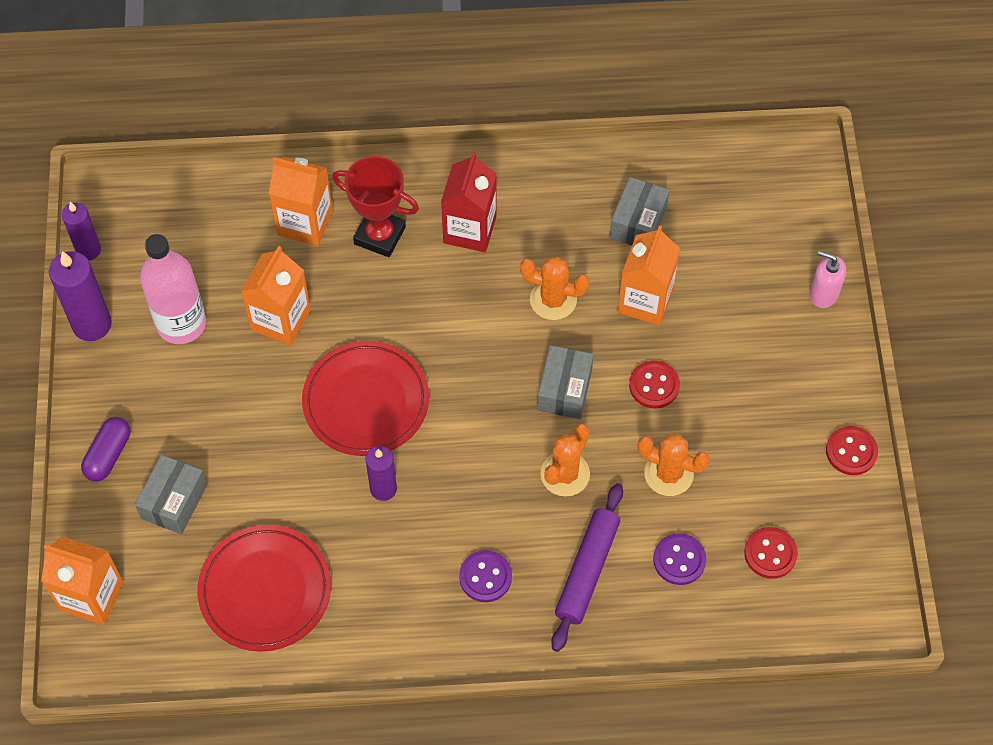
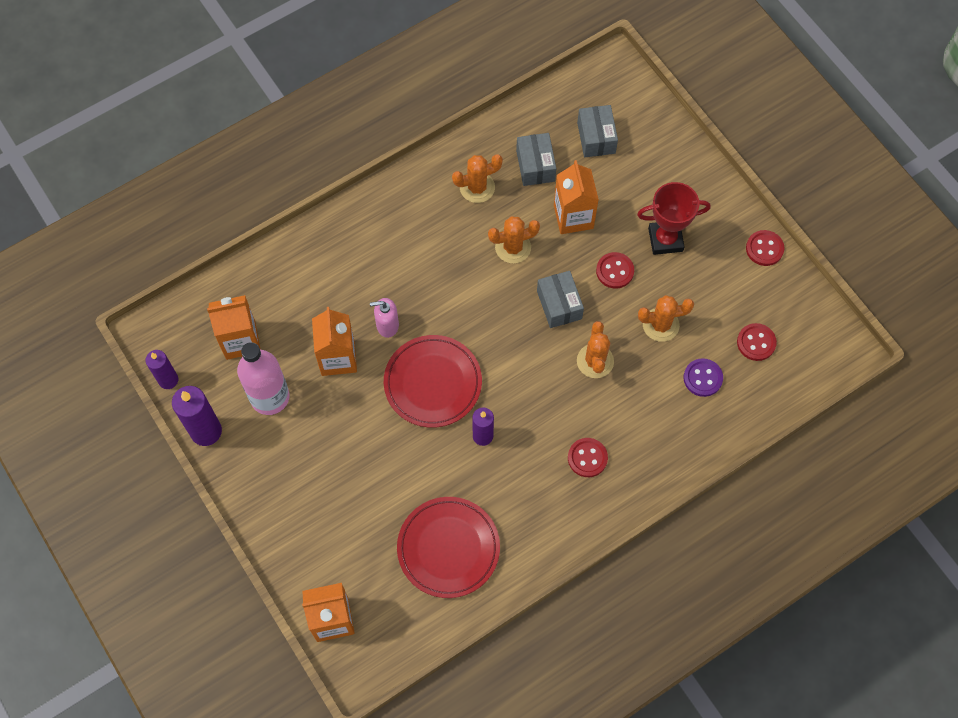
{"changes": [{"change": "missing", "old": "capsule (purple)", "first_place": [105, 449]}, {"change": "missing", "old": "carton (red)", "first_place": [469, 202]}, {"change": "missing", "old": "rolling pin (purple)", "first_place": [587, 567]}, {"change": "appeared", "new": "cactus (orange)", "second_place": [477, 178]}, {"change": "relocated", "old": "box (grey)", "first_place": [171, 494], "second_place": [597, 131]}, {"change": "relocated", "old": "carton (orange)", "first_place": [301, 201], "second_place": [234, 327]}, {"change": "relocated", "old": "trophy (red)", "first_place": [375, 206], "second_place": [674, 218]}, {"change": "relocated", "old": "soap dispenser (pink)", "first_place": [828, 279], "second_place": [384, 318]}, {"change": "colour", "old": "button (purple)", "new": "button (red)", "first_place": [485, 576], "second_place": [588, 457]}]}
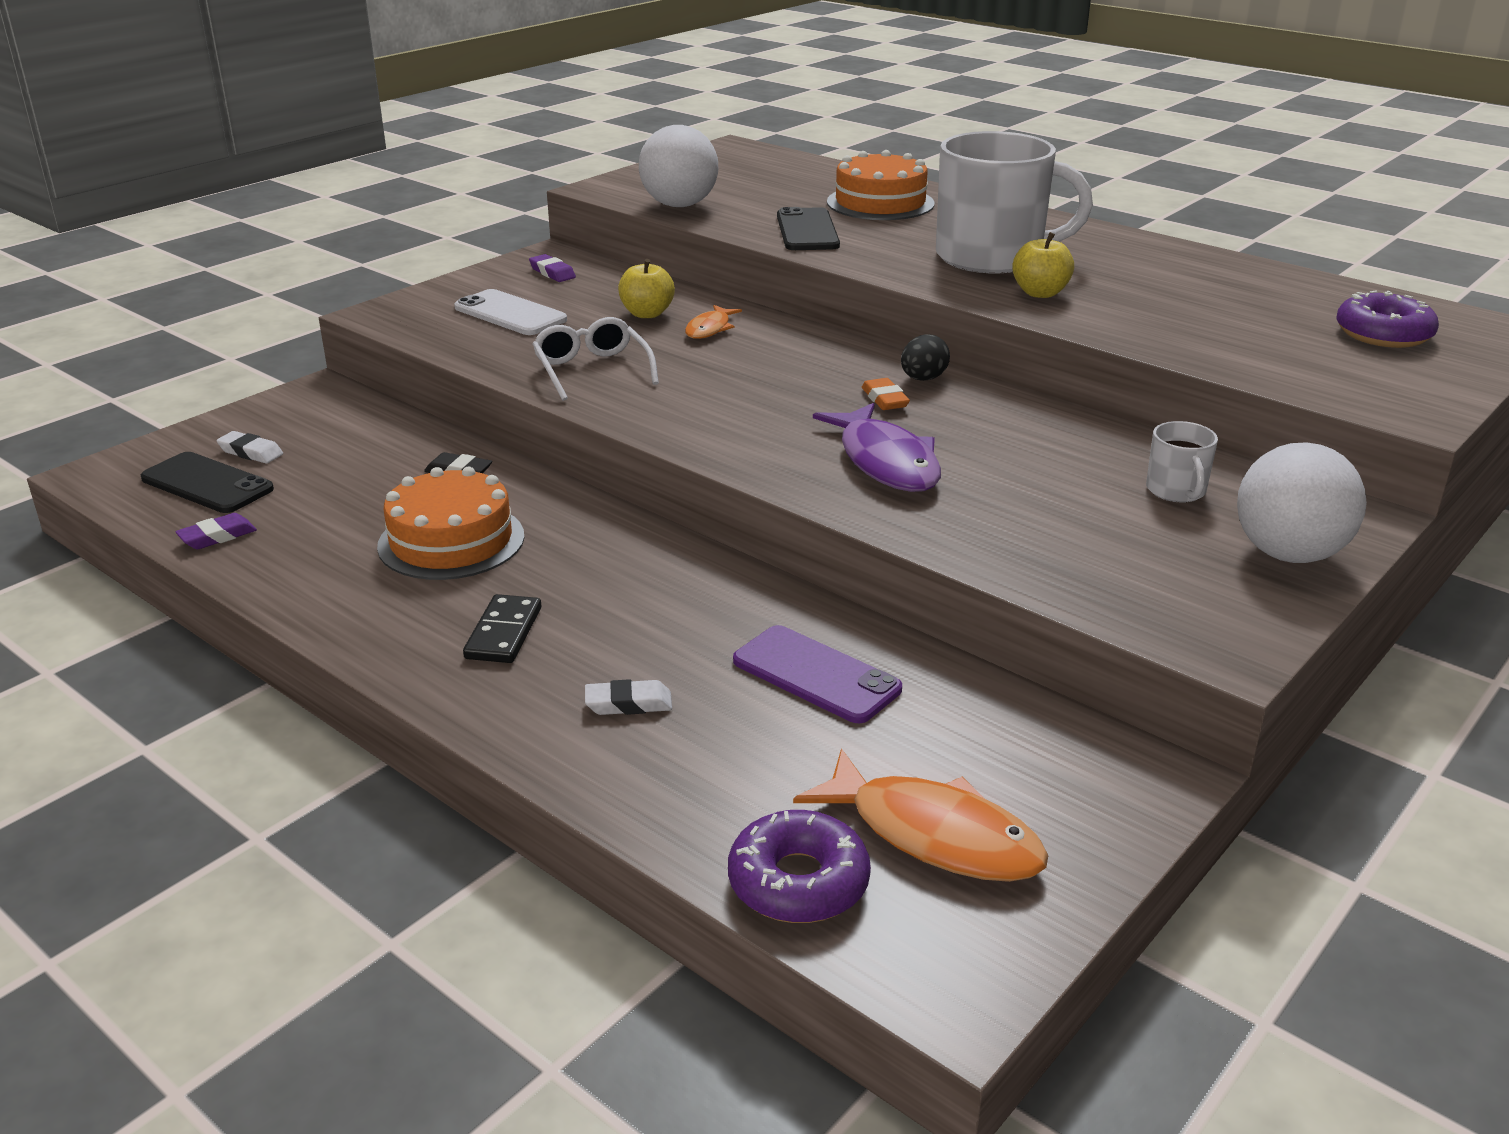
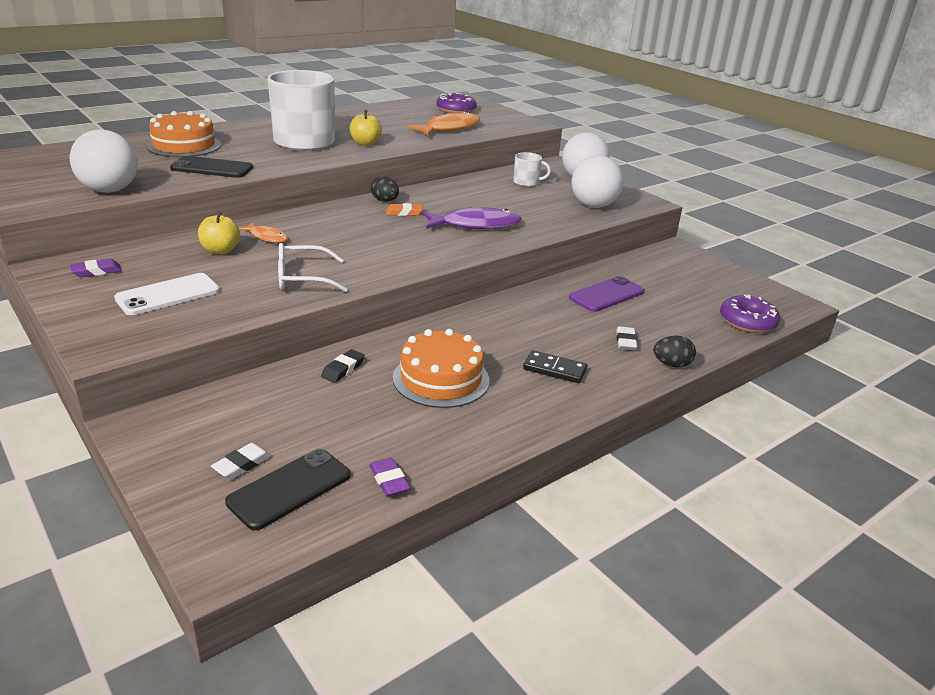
{"changes": [{"change": "appeared", "new": "ball (white)", "second_place": [597, 181]}, {"change": "appeared", "new": "egg (black)", "second_place": [674, 352]}, {"change": "relocated", "old": "fish (orange)", "first_place": [920, 815], "second_place": [443, 123]}]}
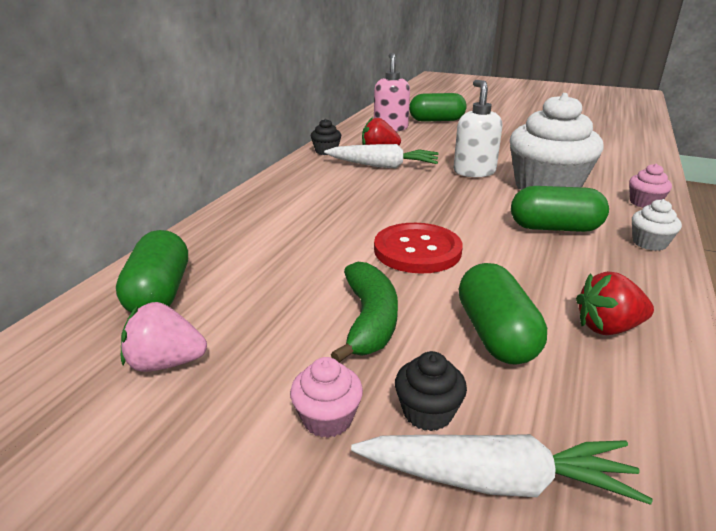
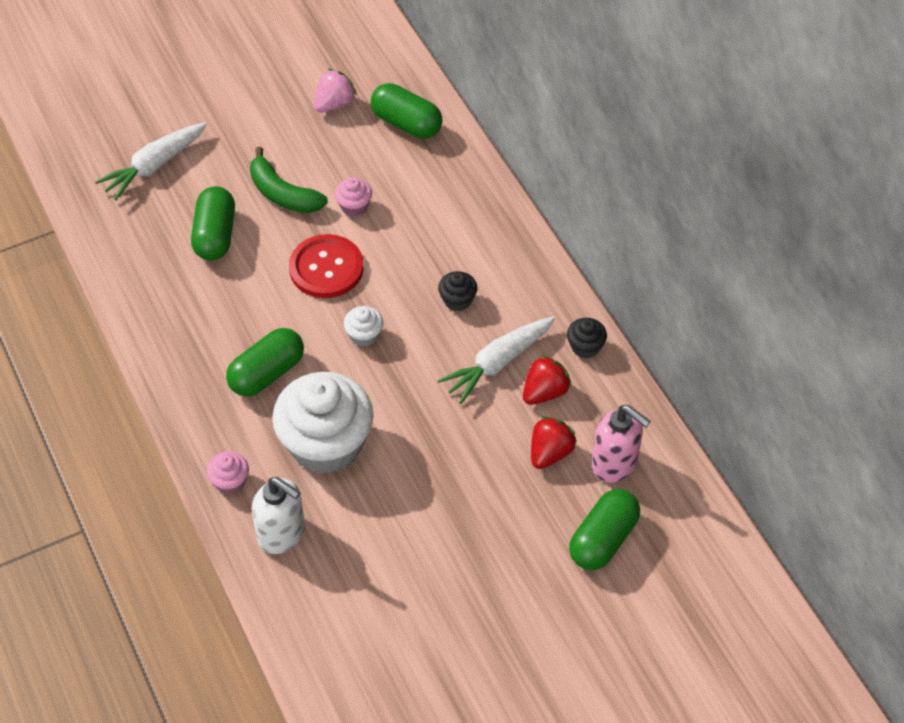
{"changes": [{"change": "relocated", "old": "cupcake (pink)", "first_place": [326, 397], "second_place": [353, 197]}, {"change": "relocated", "old": "cupcake (black)", "first_place": [431, 391], "second_place": [457, 291]}, {"change": "relocated", "old": "soap dispenser (white)", "first_place": [477, 128], "second_place": [278, 515]}, {"change": "relocated", "old": "strawberry (red)", "first_place": [615, 303], "second_place": [554, 442]}, {"change": "relocated", "old": "cupcake (white)", "first_place": [657, 225], "second_place": [363, 326]}, {"change": "spun", "old": "capsule (green)", "first_place": [503, 313], "second_place": [213, 223], "degrees": 60}]}
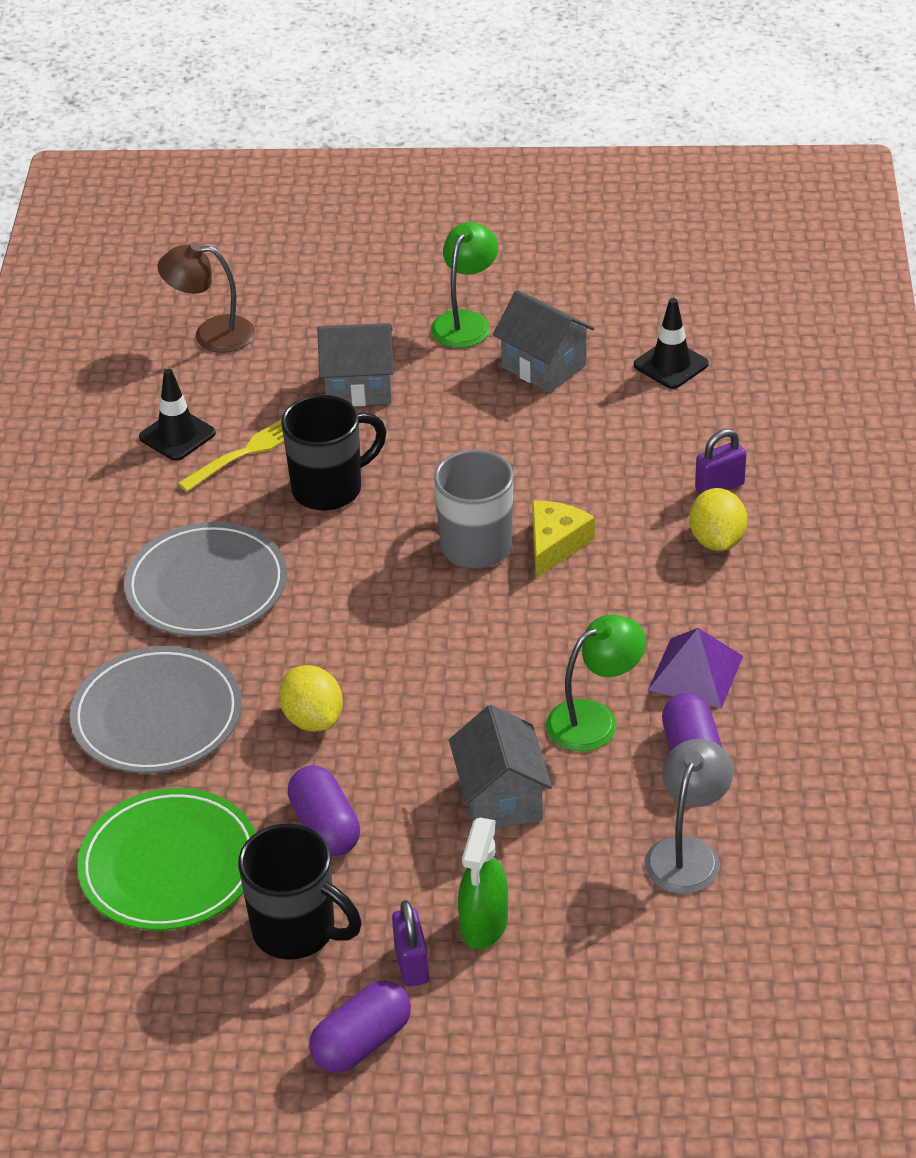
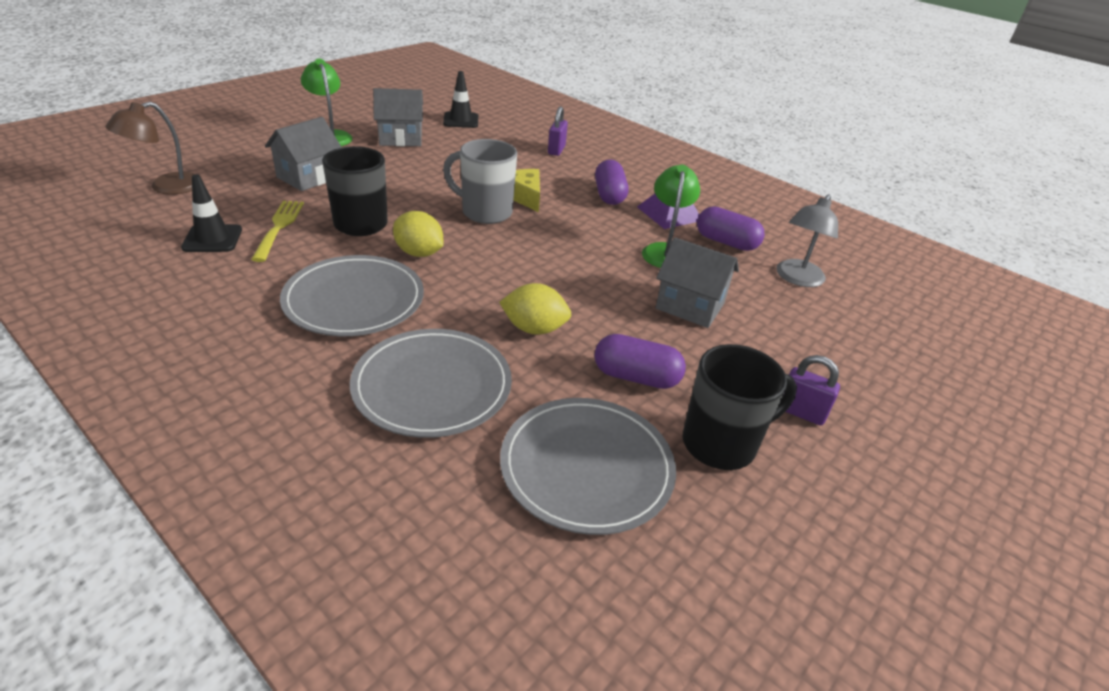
{"changes": [{"change": "missing", "old": "spray bottle (green)", "first_place": [483, 883]}, {"change": "relocated", "old": "capsule (purple)", "first_place": [360, 1026], "second_place": [611, 182]}, {"change": "relocated", "old": "lemon (yellow)", "first_place": [718, 519], "second_place": [418, 234]}, {"change": "colour", "old": "plate (green)", "new": "plate (grey)", "first_place": [166, 859], "second_place": [588, 466]}, {"change": "spun", "old": "lamp (grey)", "first_place": [689, 816], "second_place": [807, 240], "degrees": -120}]}
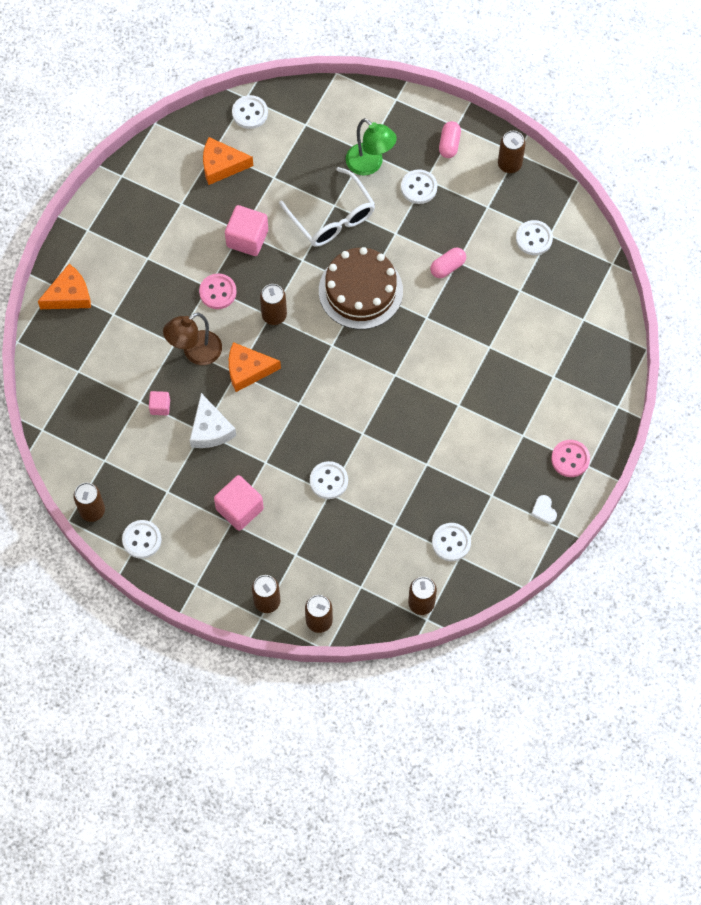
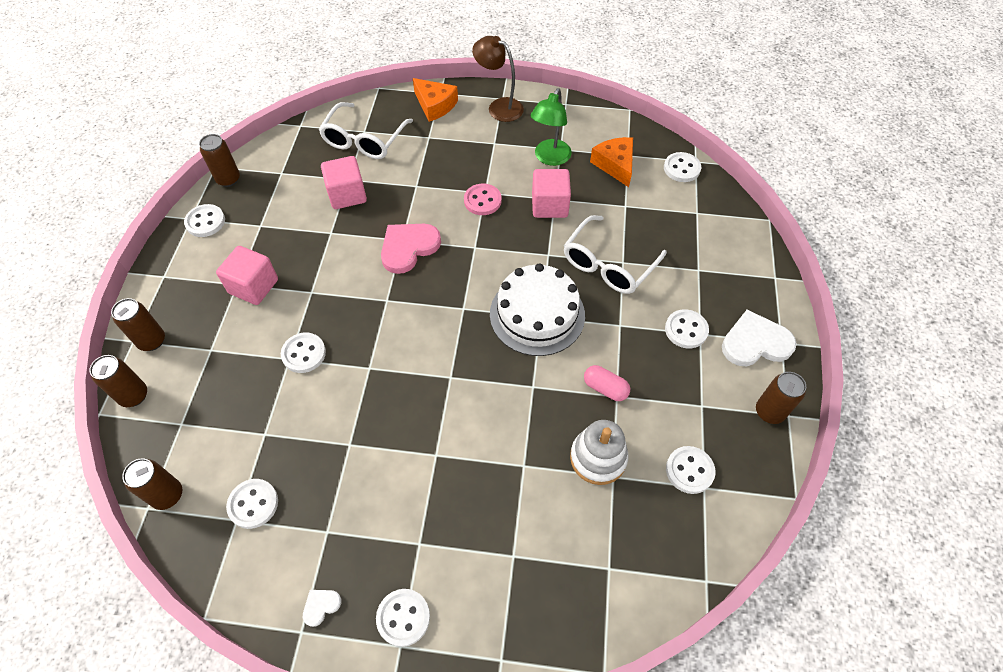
{"changes": [{"change": "missing", "old": "cheese (white)", "first_place": [213, 420]}, {"change": "missing", "old": "can (brown)", "first_place": [273, 304]}, {"change": "appeared", "new": "glasses (white)", "second_place": [365, 130]}, {"change": "appeared", "new": "stacking toy (white)", "second_place": [599, 452]}, {"change": "relocated", "old": "lamp (brown)", "first_place": [192, 338], "second_place": [498, 79]}, {"change": "relocated", "old": "lamp (green)", "first_place": [371, 147], "second_place": [551, 127]}, {"change": "exchanged", "old": "cheese (orange)", "new": "heart (pink)", "first_place": [255, 367], "second_place": [411, 249]}, {"change": "exchanged", "old": "capsule (pink)", "new": "heart (white)", "first_place": [450, 139], "second_place": [759, 338]}, {"change": "colour", "old": "cake (brown)", "new": "cake (white)", "first_place": [361, 288], "second_place": [537, 309]}, {"change": "colour", "old": "button (pink)", "new": "button (white)", "first_place": [570, 458], "second_place": [403, 618]}, {"change": "size", "old": "cube (pink)", "first_place": [159, 403], "second_place": [344, 182], "factor": 1.86}]}
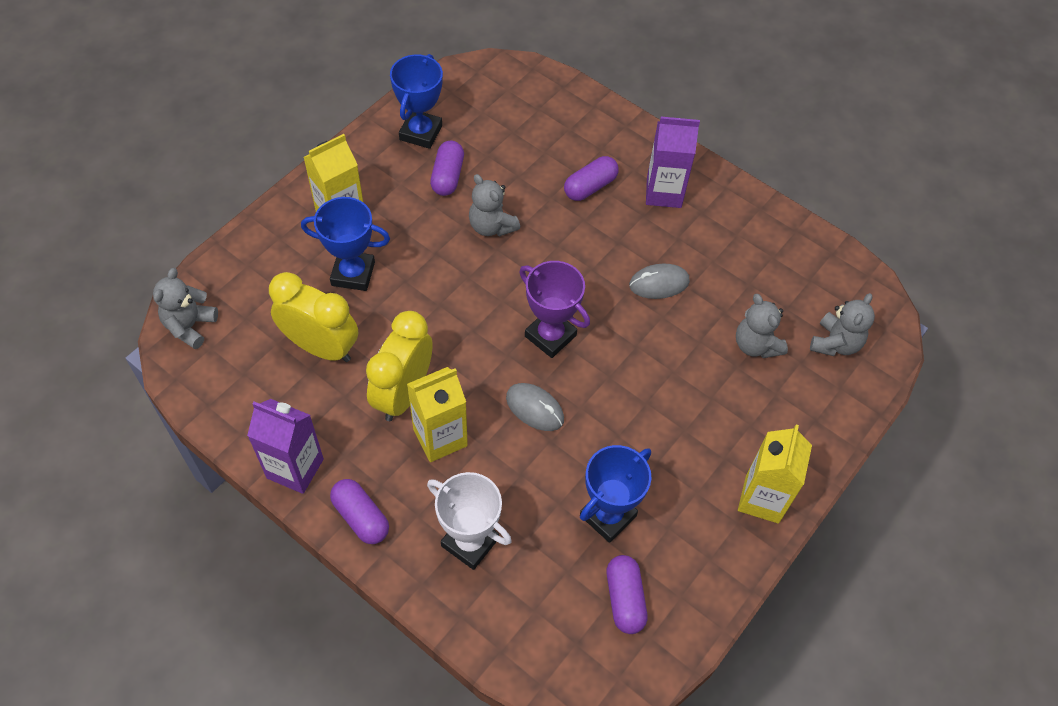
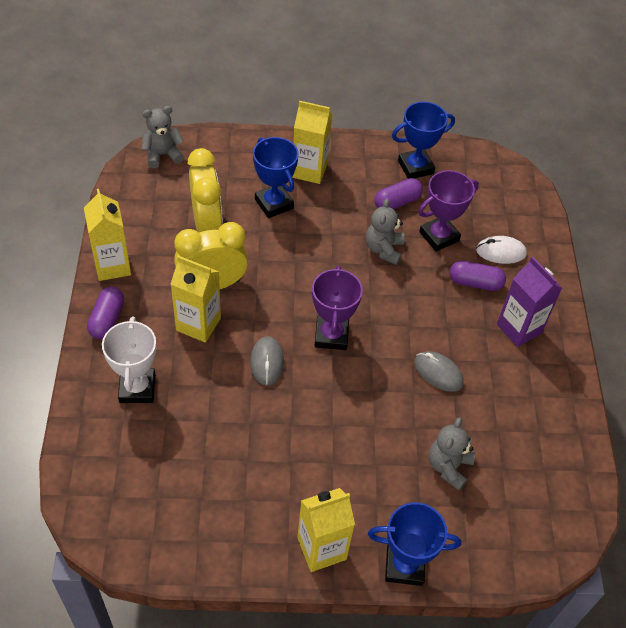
{"changes": [{"change": "missing", "old": "capsule (purple)", "first_place": [627, 594]}, {"change": "missing", "old": "teddy bear (grey)", "first_place": [842, 324]}, {"change": "appeared", "new": "trophy (purple)", "second_place": [448, 211]}, {"change": "appeared", "new": "mouse (white)", "second_place": [501, 250]}, {"change": "relocated", "old": "trophy (blue)", "first_place": [615, 494], "second_place": [414, 544]}, {"change": "colour", "old": "carton (purple)", "new": "carton (yellow)", "first_place": [285, 446], "second_place": [107, 235]}]}
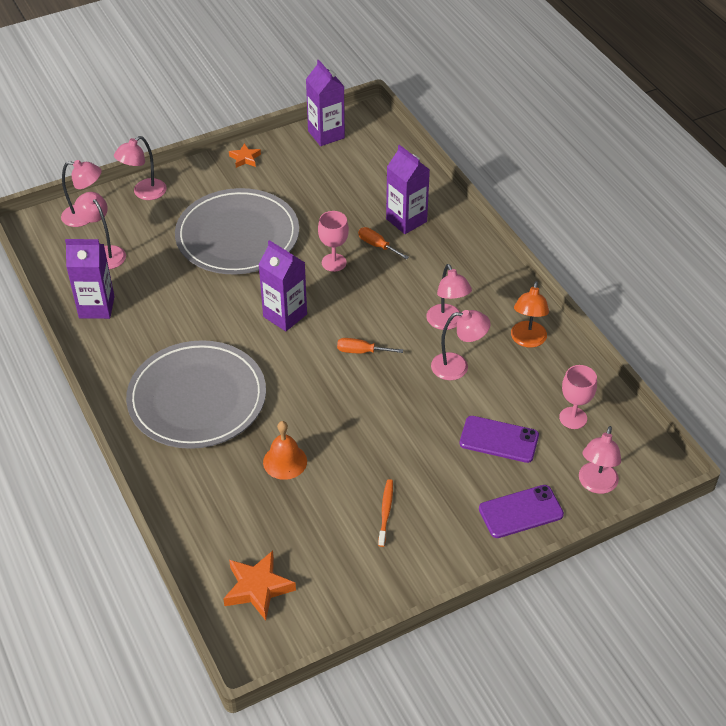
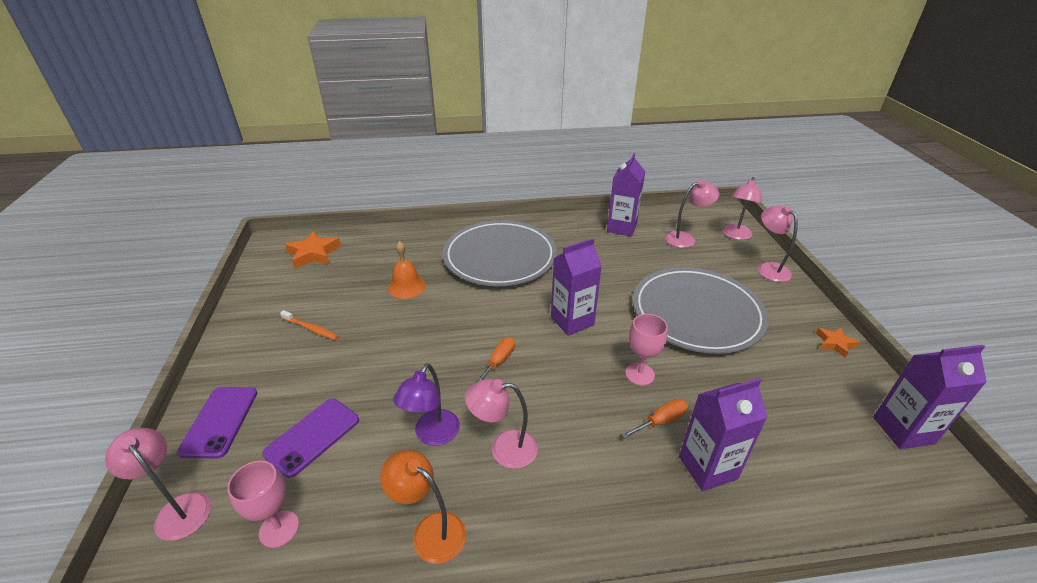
{"changes": [{"change": "colour", "old": "lamp (pink)", "new": "lamp (purple)", "first_place": [461, 345], "second_place": [426, 405]}]}
